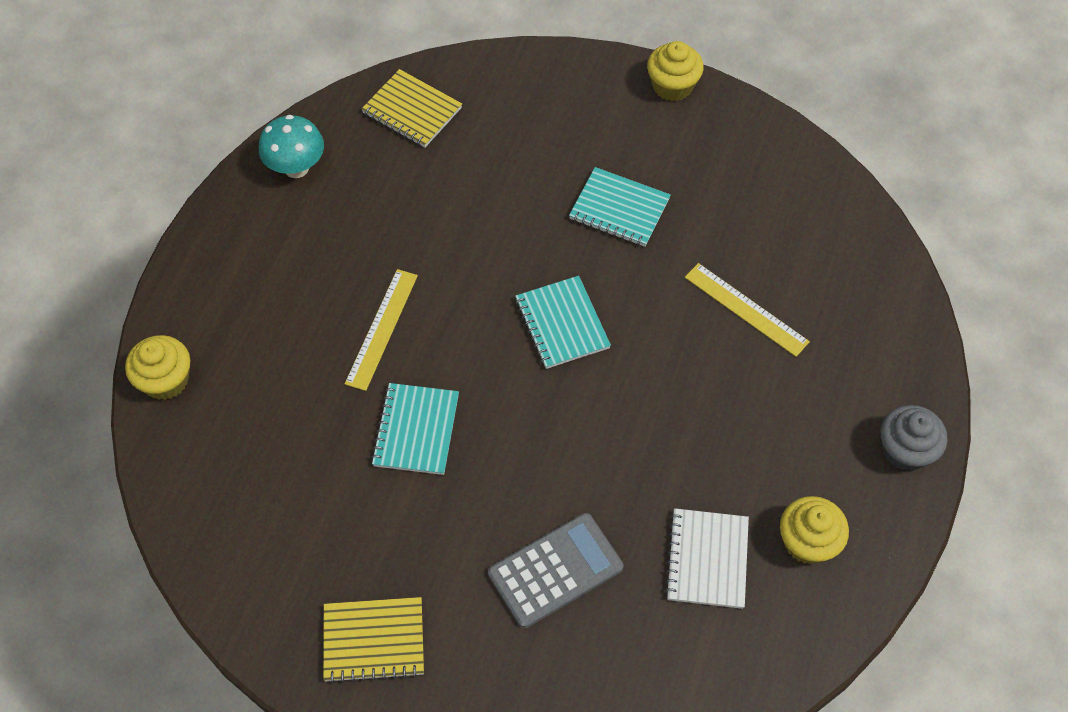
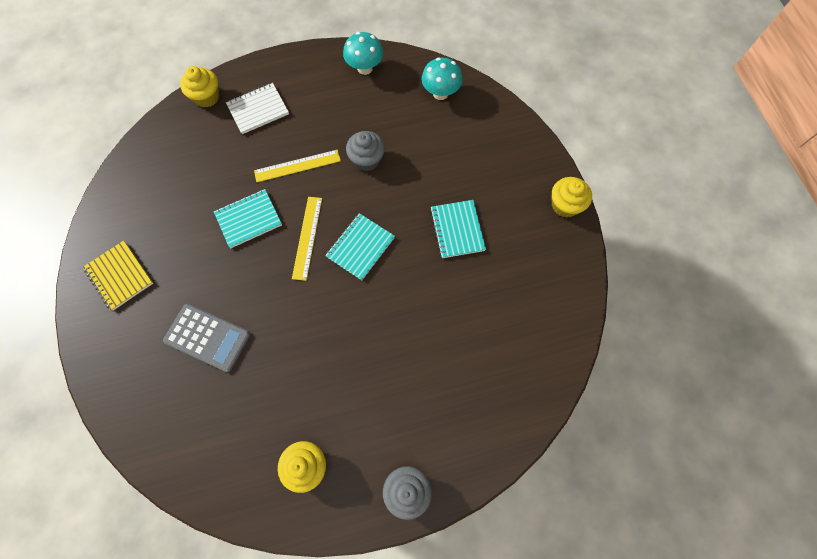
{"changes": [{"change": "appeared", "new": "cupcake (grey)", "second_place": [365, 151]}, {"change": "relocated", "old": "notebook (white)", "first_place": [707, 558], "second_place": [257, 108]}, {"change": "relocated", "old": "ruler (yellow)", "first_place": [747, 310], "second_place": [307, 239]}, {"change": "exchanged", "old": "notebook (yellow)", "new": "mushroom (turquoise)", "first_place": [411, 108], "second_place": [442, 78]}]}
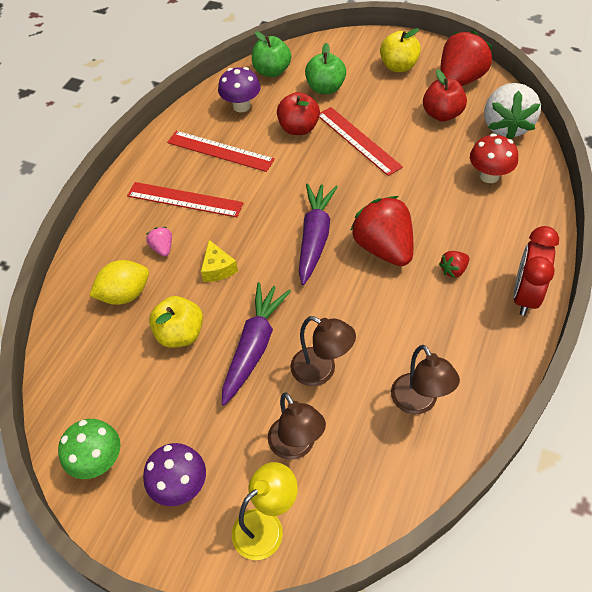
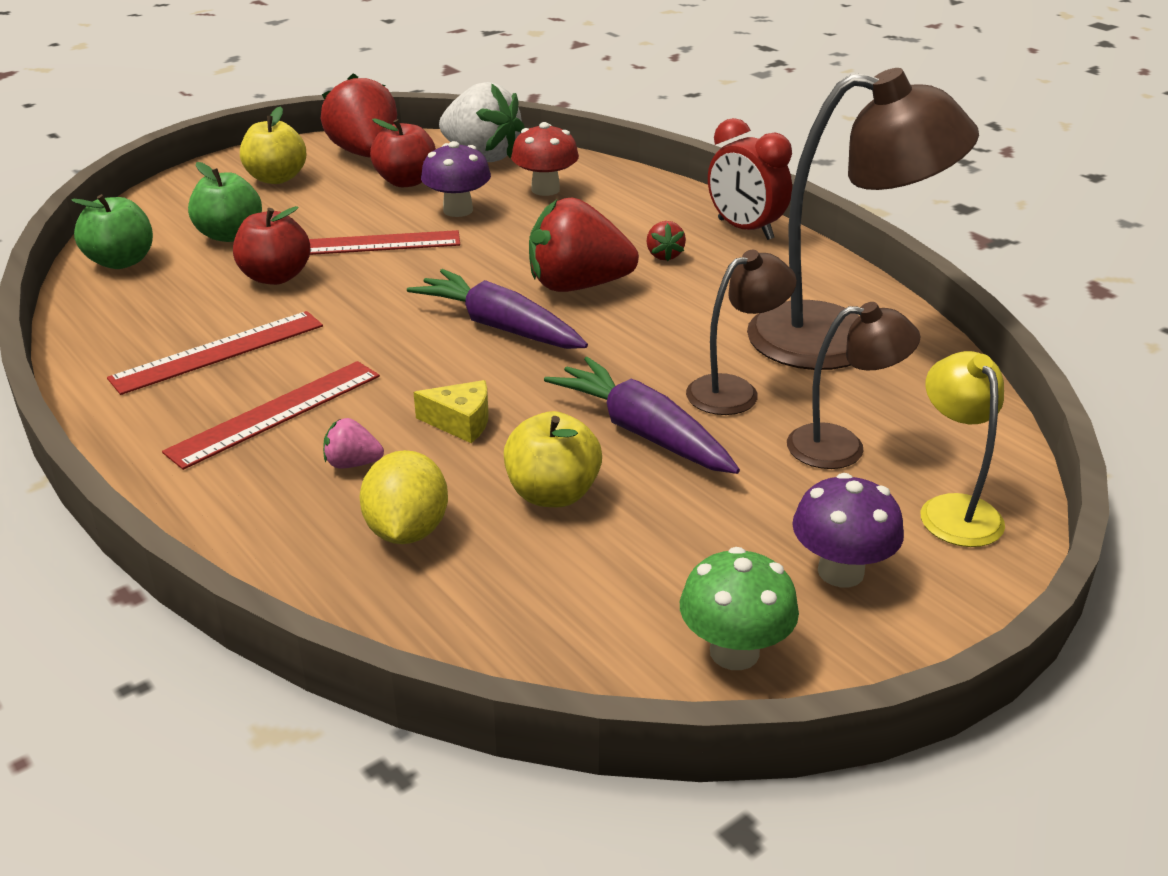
{"changes": [{"change": "relocated", "old": "mushroom (purple)", "first_place": [239, 89], "second_place": [456, 179]}, {"change": "size", "old": "lamp (brown)", "first_place": [425, 379], "second_place": [863, 219], "factor": 1.91}]}
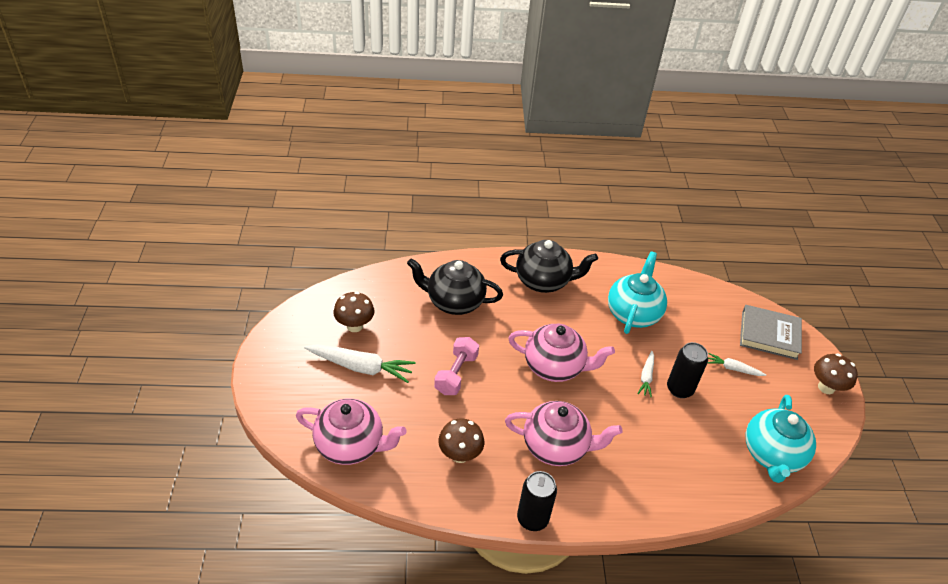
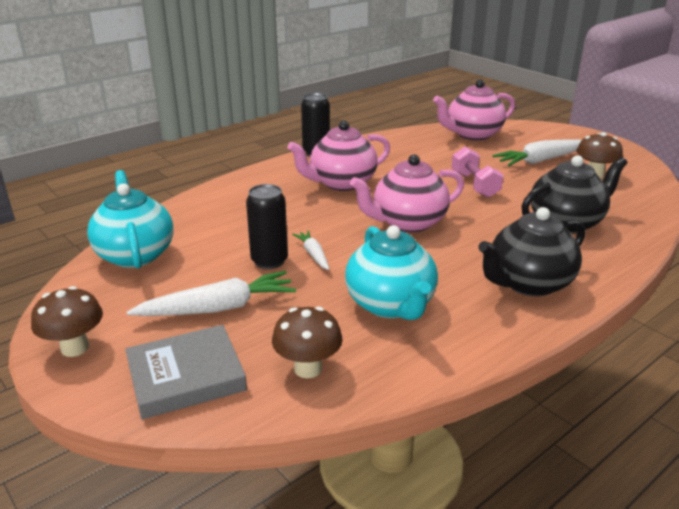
{"changes": [{"change": "relocated", "old": "mushroom (brown)", "first_place": [461, 441], "second_place": [307, 342]}, {"change": "size", "old": "carrot (white)", "first_place": [737, 364], "second_place": [211, 293], "factor": 1.87}]}
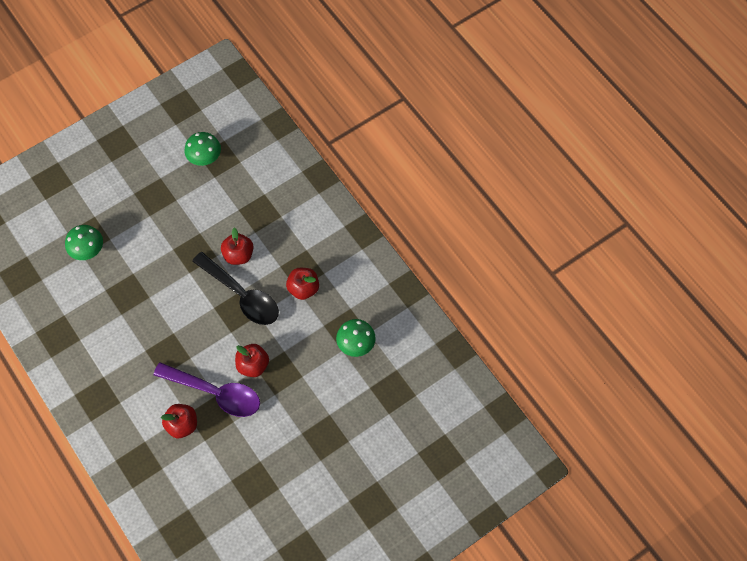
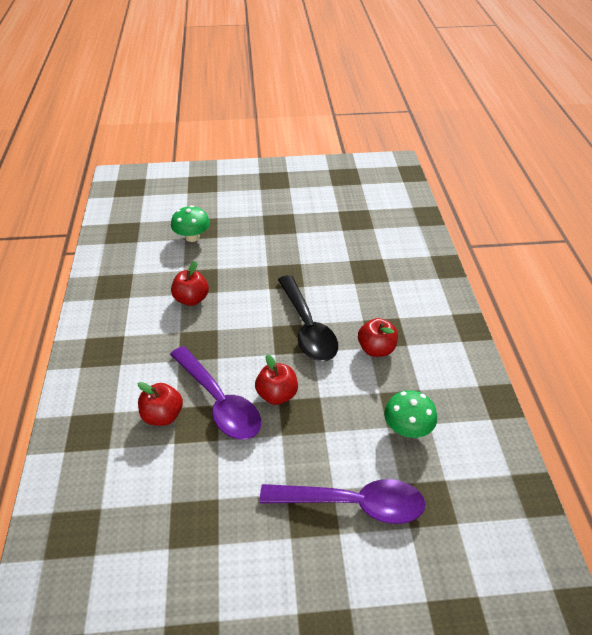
{"changes": [{"change": "missing", "old": "mushroom (green)", "first_place": [202, 149]}, {"change": "appeared", "new": "spoon (purple)", "second_place": [342, 501]}, {"change": "relocated", "old": "apple (red)", "first_place": [237, 246], "second_place": [190, 283]}]}
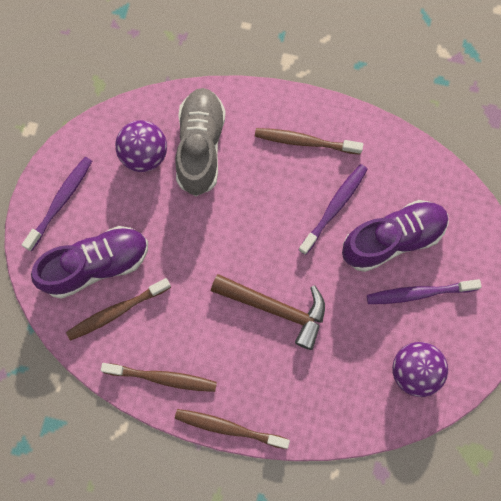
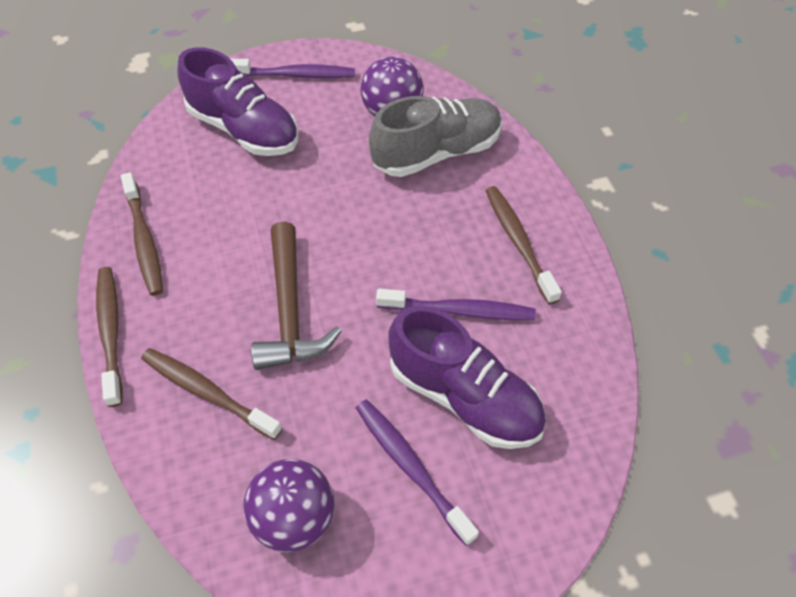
{"changes": [{"change": "relocated", "old": "toothbrush (brown)", "first_place": [118, 309], "second_place": [211, 394]}]}
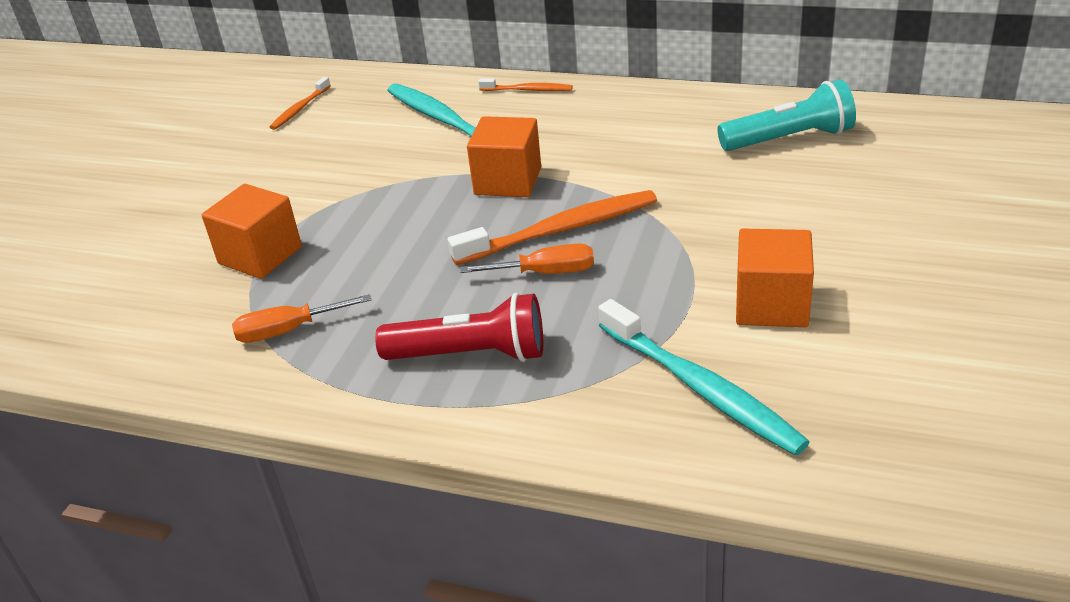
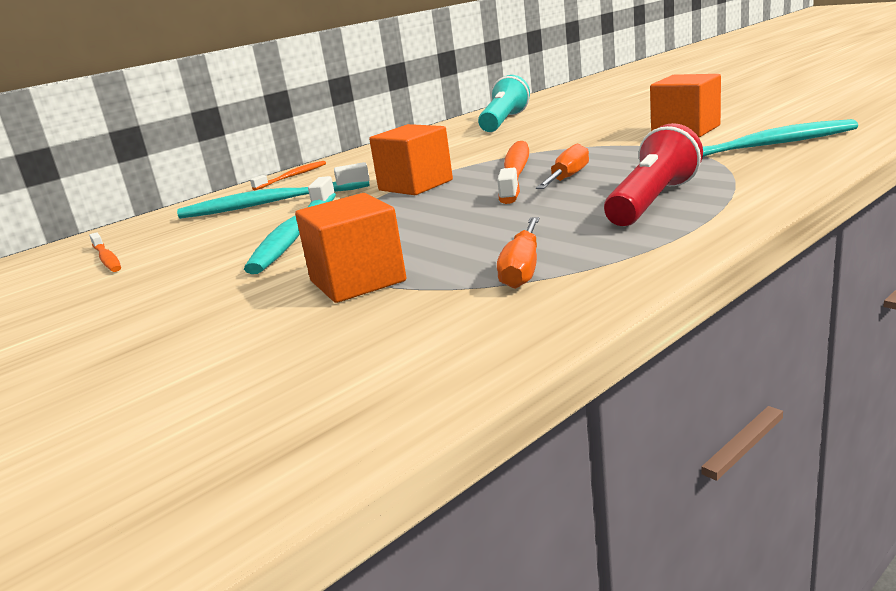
{"changes": [{"change": "appeared", "new": "toothbrush (turquoise)", "second_place": [290, 225]}]}
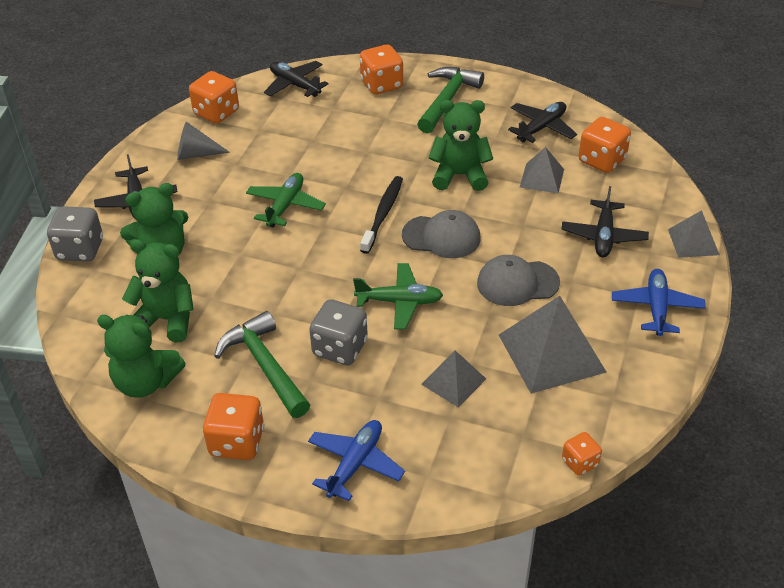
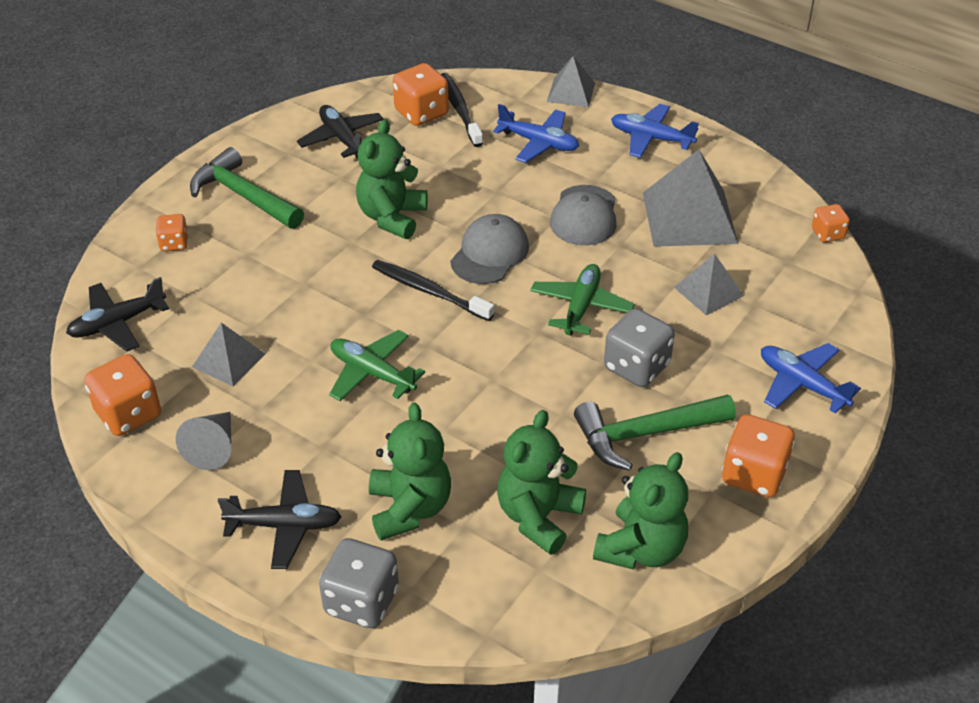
{"changes": [{"change": "appeared", "new": "toothbrush (black)", "second_place": [462, 110]}, {"change": "relocated", "old": "pyramid (grey)", "first_place": [542, 170], "second_place": [228, 354]}, {"change": "colour", "old": "plane (black)", "new": "plane (blue)", "first_place": [605, 221], "second_place": [536, 133]}, {"change": "size", "old": "dice (orange)", "first_place": [381, 69], "second_place": [171, 232], "factor": 0.58}]}
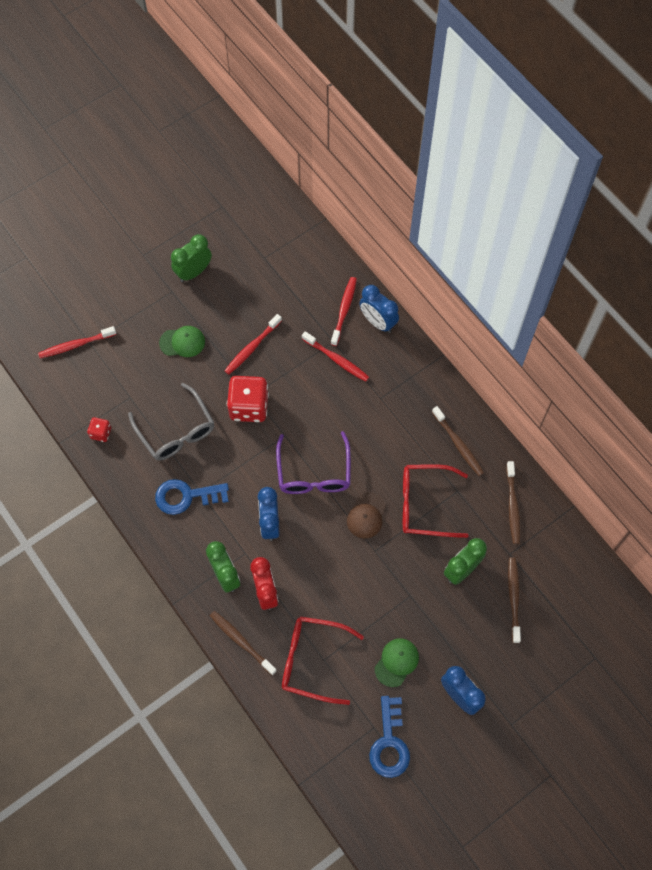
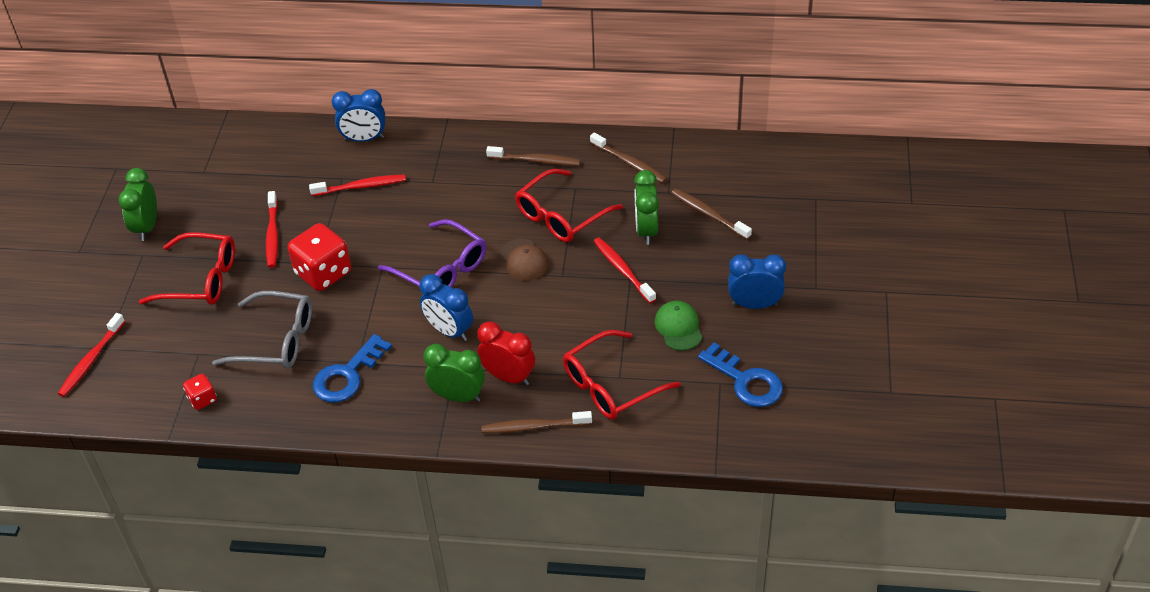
{"changes": [{"change": "relocated", "old": "toothbrush (red)", "first_place": [344, 311], "second_place": [624, 270]}, {"change": "exchanged", "old": "cap (green)", "new": "glasses (red)", "first_place": [182, 341], "second_place": [187, 268]}]}
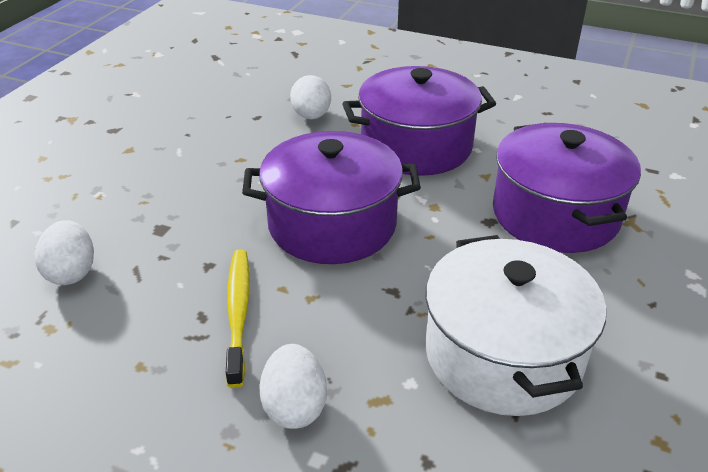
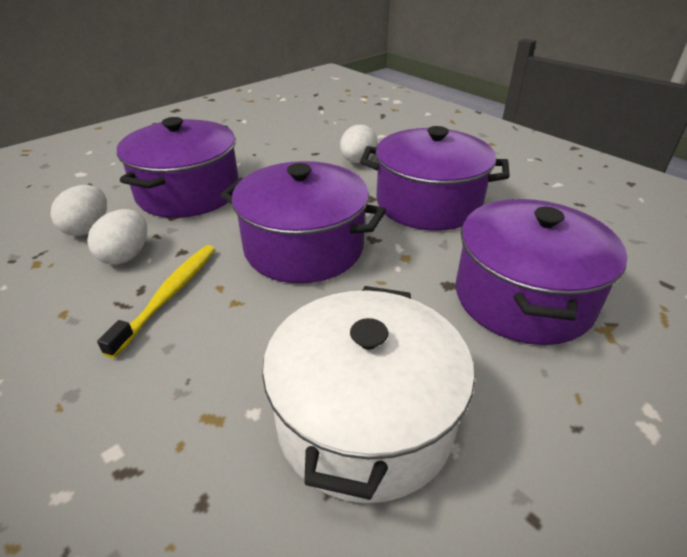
{"changes": [{"change": "appeared", "new": "pot (purple)", "second_place": [178, 167]}, {"change": "relocated", "old": "egg (white)", "first_place": [293, 386], "second_place": [117, 237]}]}
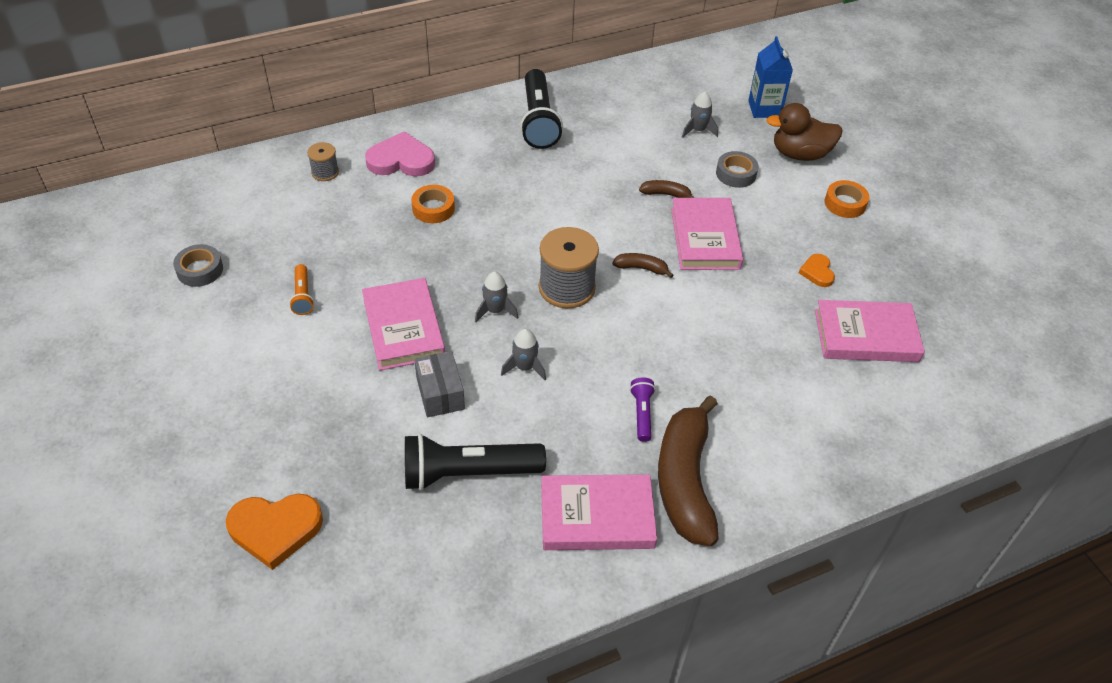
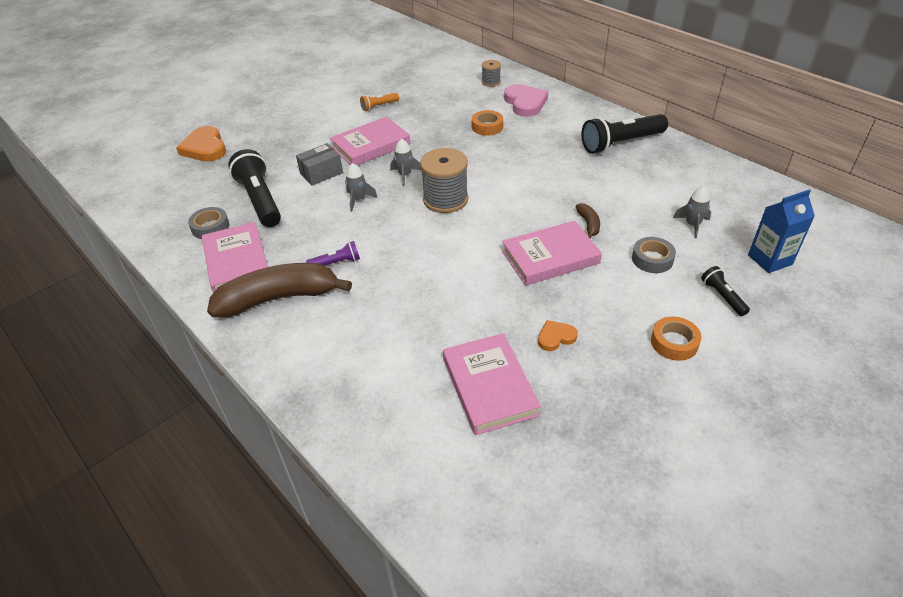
{"changes": [{"change": "missing", "old": "banana (brown)", "first_place": [642, 265]}, {"change": "relocated", "old": "tape (grey)", "first_place": [198, 265], "second_place": [208, 223]}, {"change": "exchanged", "old": "duck (brown)", "new": "flashlight (black)", "first_place": [804, 132], "second_place": [725, 291]}]}
